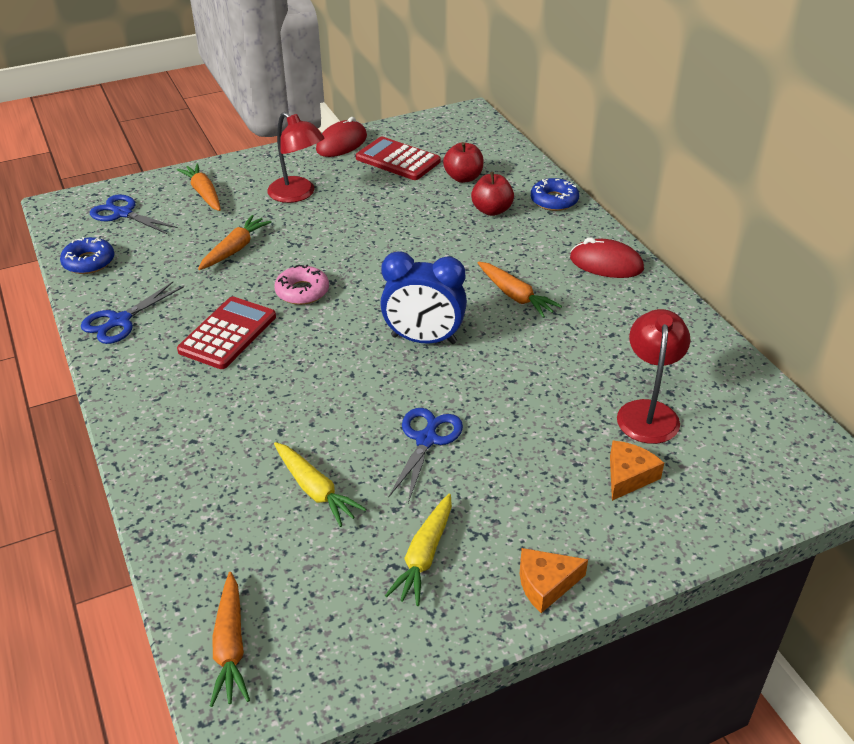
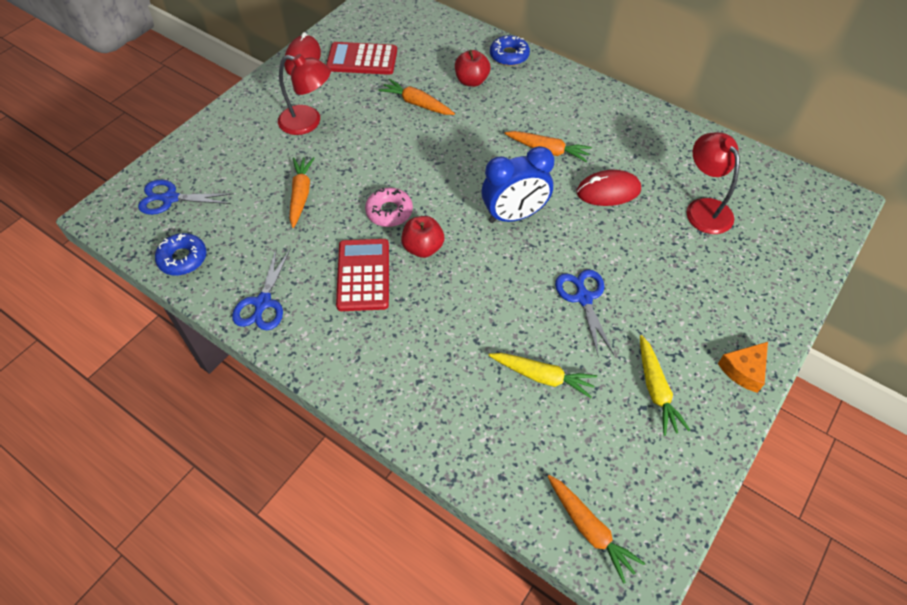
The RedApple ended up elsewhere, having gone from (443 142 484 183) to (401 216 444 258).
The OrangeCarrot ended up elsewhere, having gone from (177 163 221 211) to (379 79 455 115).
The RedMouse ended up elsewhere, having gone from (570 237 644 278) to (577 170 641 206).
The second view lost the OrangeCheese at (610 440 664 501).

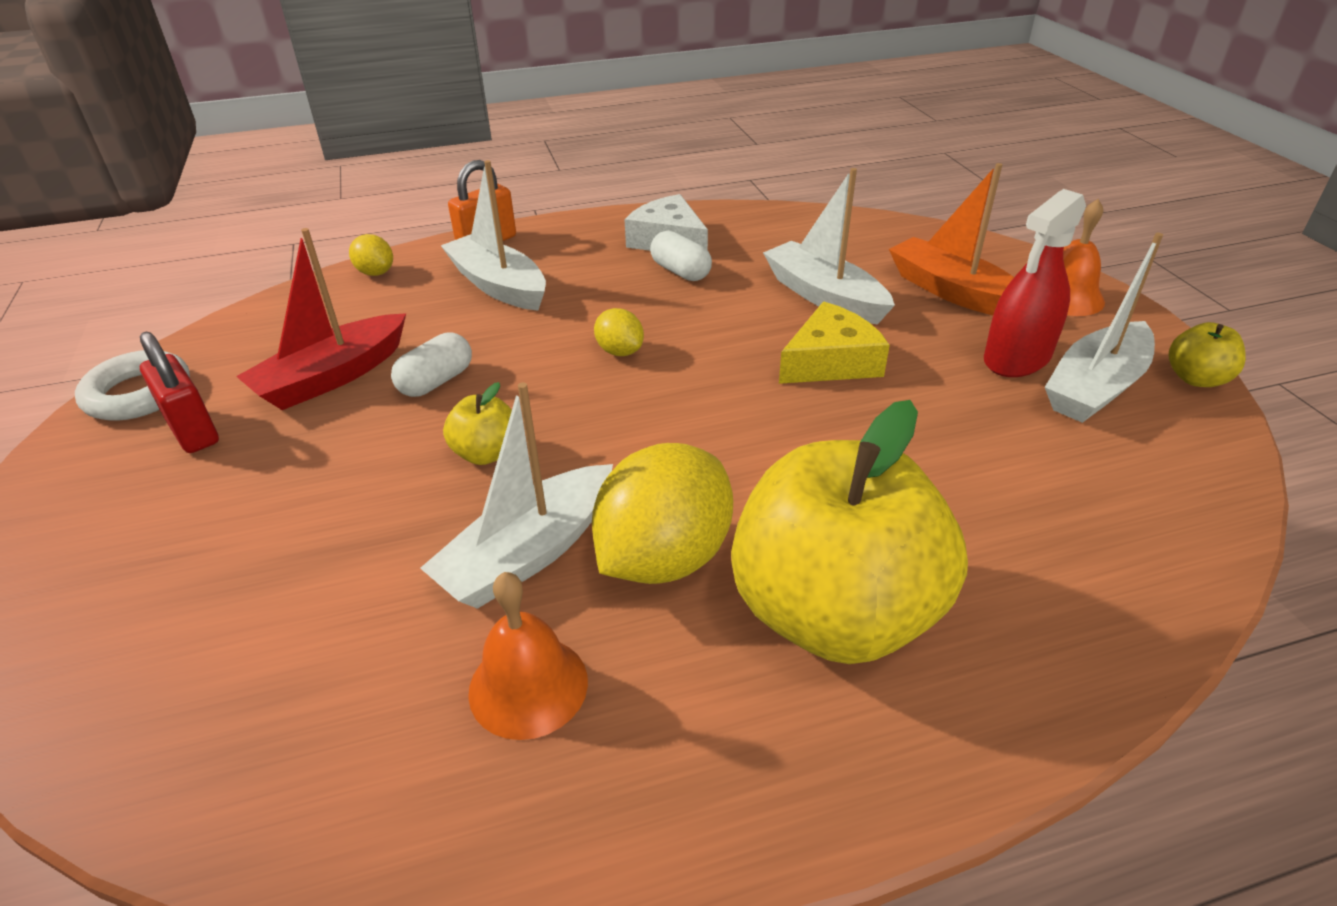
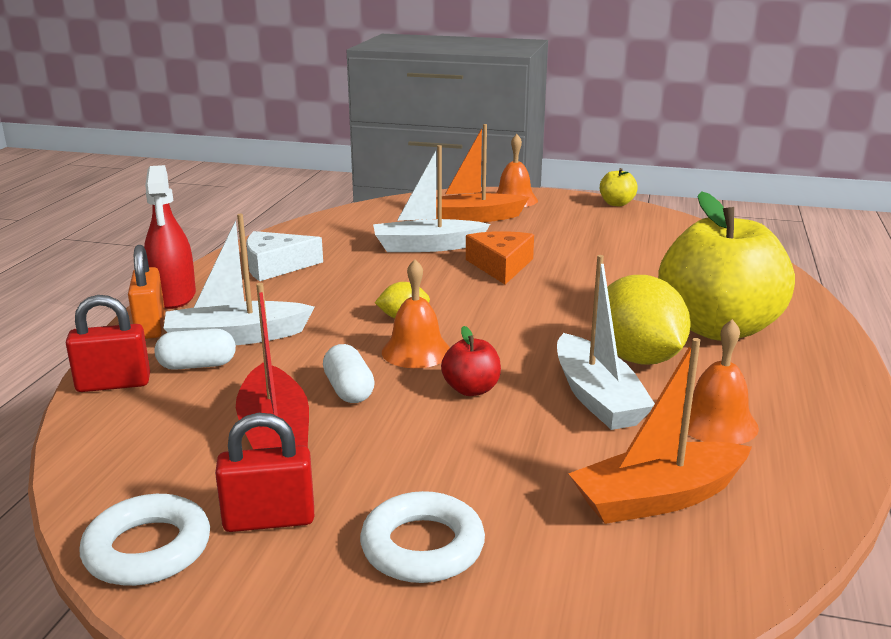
The RedSprayBottle ended up elsewhere, having gone from (984 189 1086 377) to (144 165 196 309).
The WhiteCapsule ended up elsewhere, having gone from (650 231 712 281) to (155 329 236 370).
The second view lost the WhiteBoat at (1045 233 1163 423).
Where the YellowLemon stood at (349 234 393 276), the RedPadlock came to stand at (66 295 150 392).
What was the YellowCheese at (779 302 890 384) turned into the OrangeCheese at (466 231 534 285).
What was the YellowApple at (443 382 512 465) turned into the RedApple at (441 326 501 396).
The second view gained the OrangeBell at (382 259 450 368).
The second view gained the OrangeBoat at (568 338 752 524).
The second view gained the WhiteRing at (360 491 485 583).

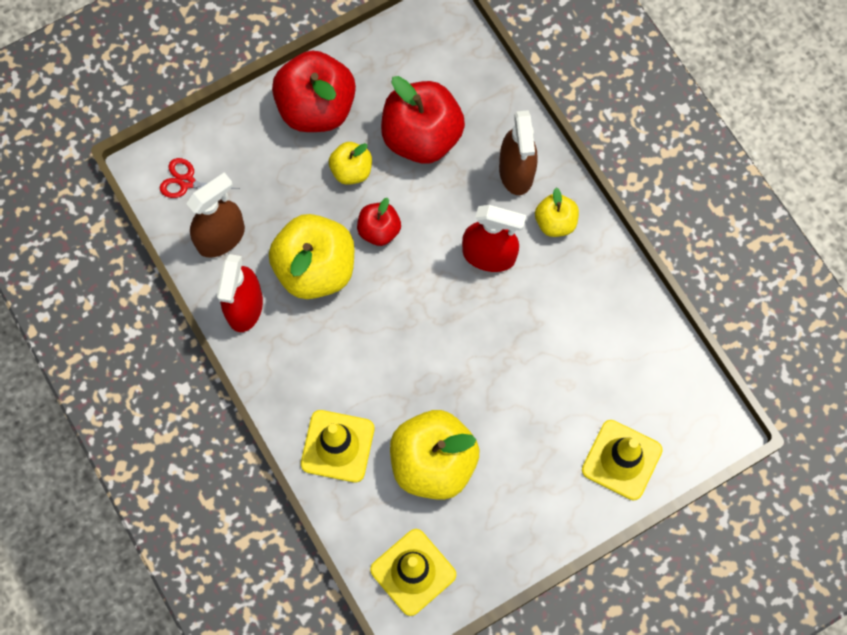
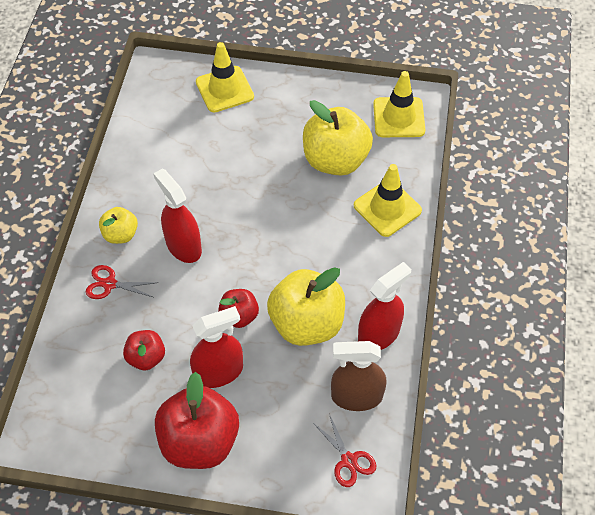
The size of the RedApple at (381 76 465 164) changed by a factor of 0.52.
Where the BrownSprayBottle stood at (499 110 538 195), the RedScissors came to stand at (86 265 158 299).
Where the YellowApple stood at (329 142 372 185), the RedSprayBottle came to stand at (190 306 243 388).

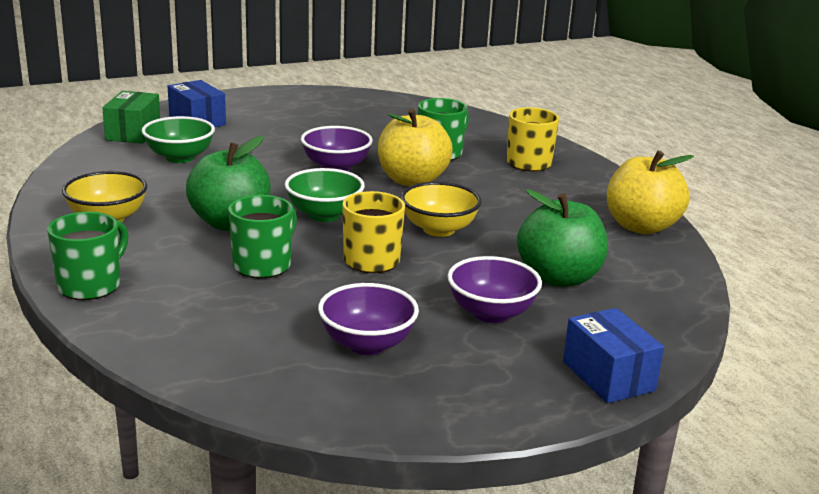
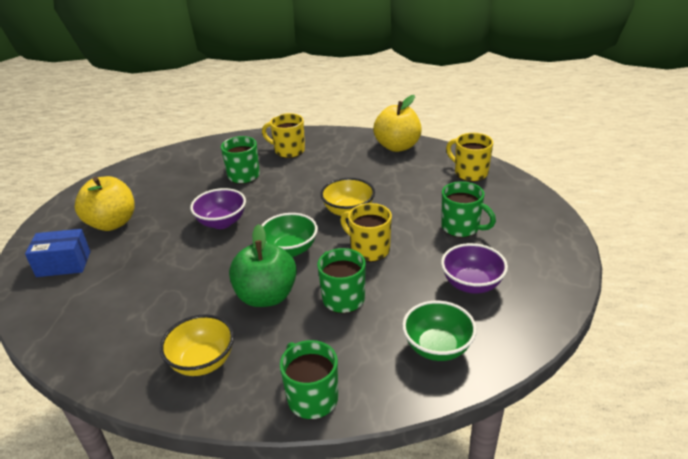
The second view lost the GreenBox at (102 91 160 144).
The YellowApple ended up elsewhere, having gone from (378 108 453 186) to (75 176 135 231).
The GreenBowl ended up elsewhere, having gone from (142 116 215 163) to (402 301 477 361).
The second view lost the GreenApple at (517 189 608 287).
Where the PurpleBowl stood at (447 256 542 323), the GreenMug came to stand at (441 181 496 237).
The second view lost the BlueBox at (563 308 664 403).
The second view gained the YellowMug at (446 133 493 182).

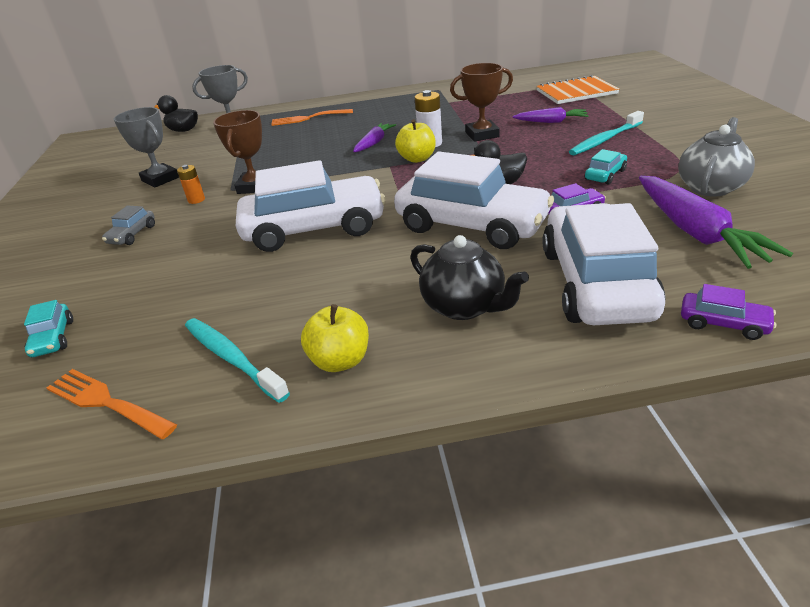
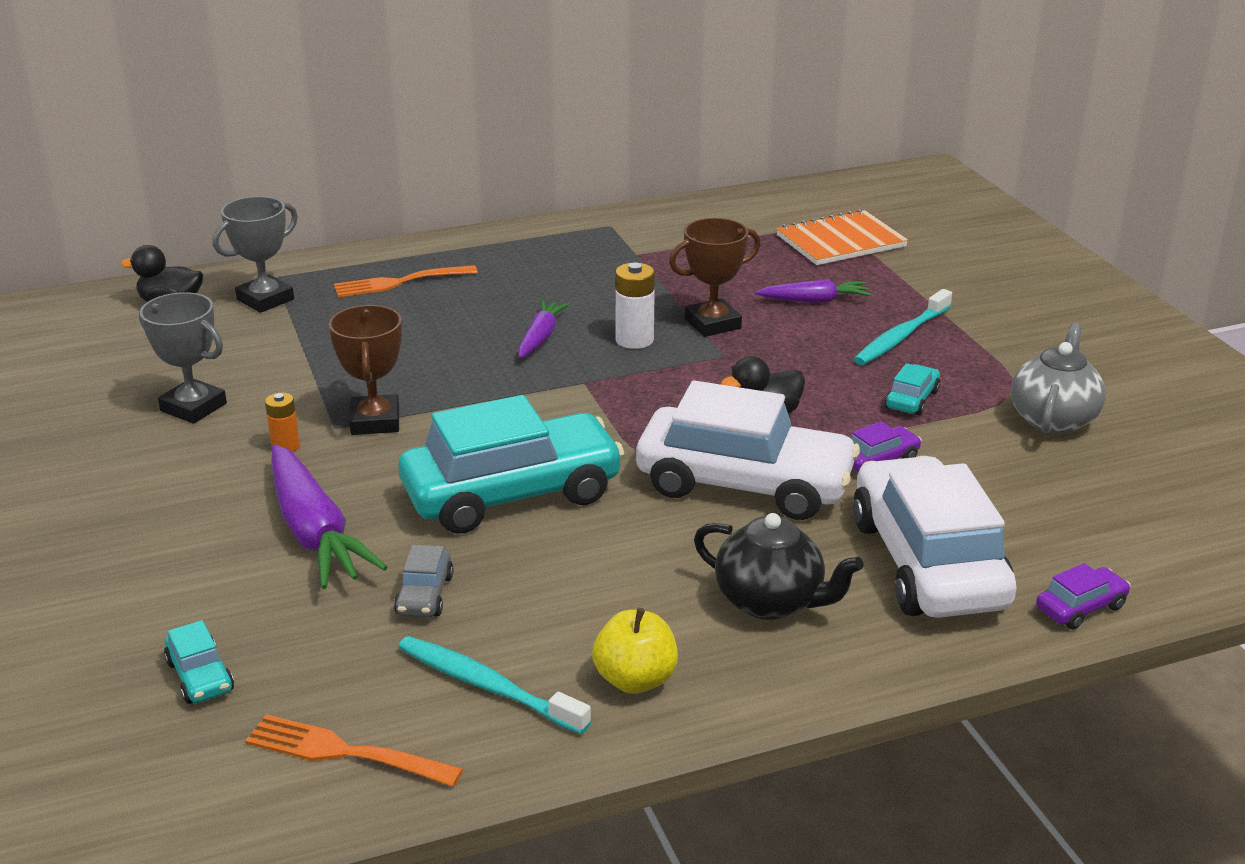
The second view lost the YellowApple at (395 119 436 163).
What was the WhiteCar at (236 160 386 252) turned into the TurquoiseCar at (398 395 624 534).
The PurpleCarrot ended up elsewhere, having gone from (639 176 793 269) to (271 444 387 589).
The GreyCar ended up elsewhere, having gone from (102 205 155 245) to (394 545 454 618).
The PurpleCar at (681 284 776 340) ended up facing another way, 45 degrees counterclockwise from before.

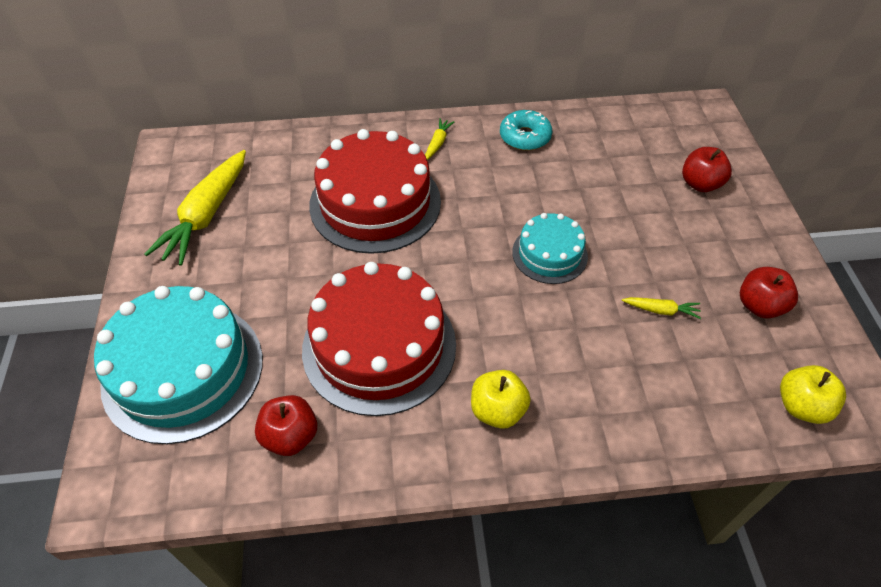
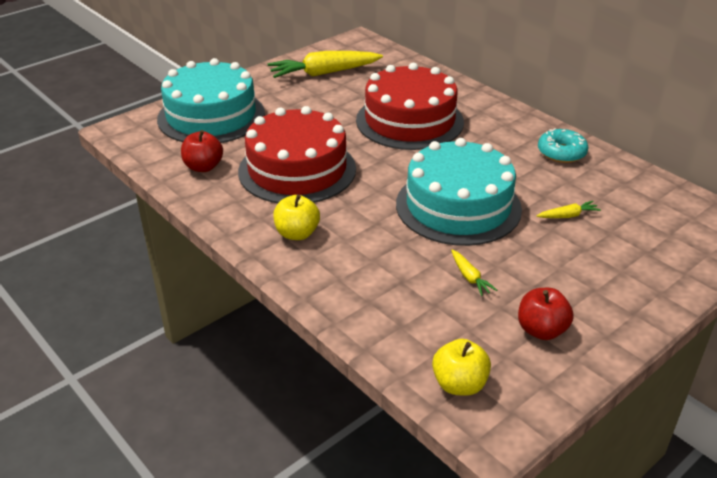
The YellowCarrot ended up elsewhere, having gone from (425 118 454 160) to (537 201 601 218).
The second view lost the RedApple at (682 147 732 192).
The size of the TurquoiseCake at (512 213 588 284) changed by a factor of 1.85.

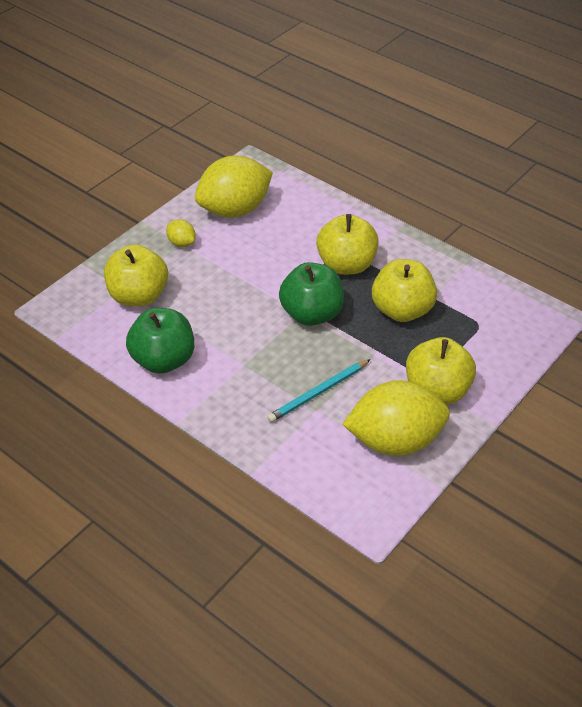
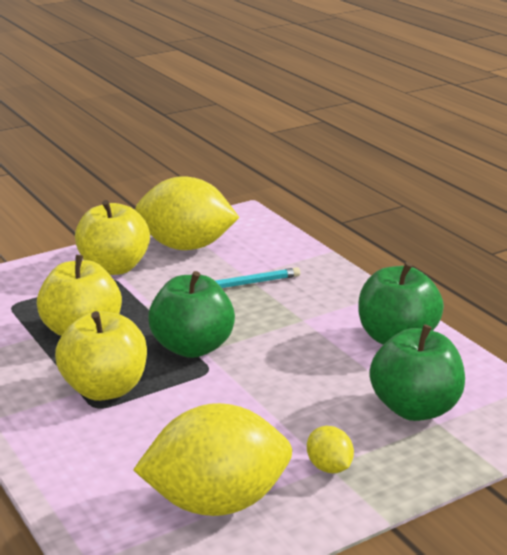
What was the YellowApple at (104 245 168 307) turned into the GreenApple at (369 324 465 421).

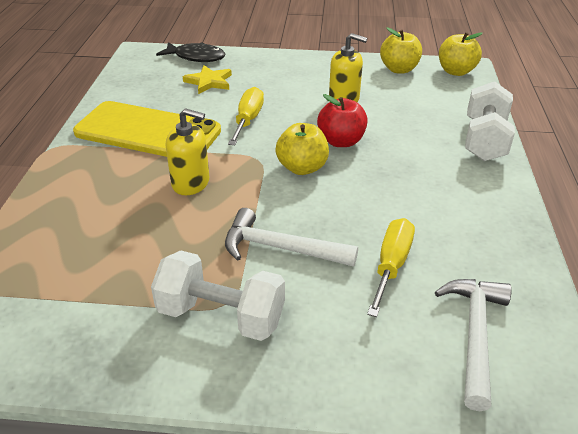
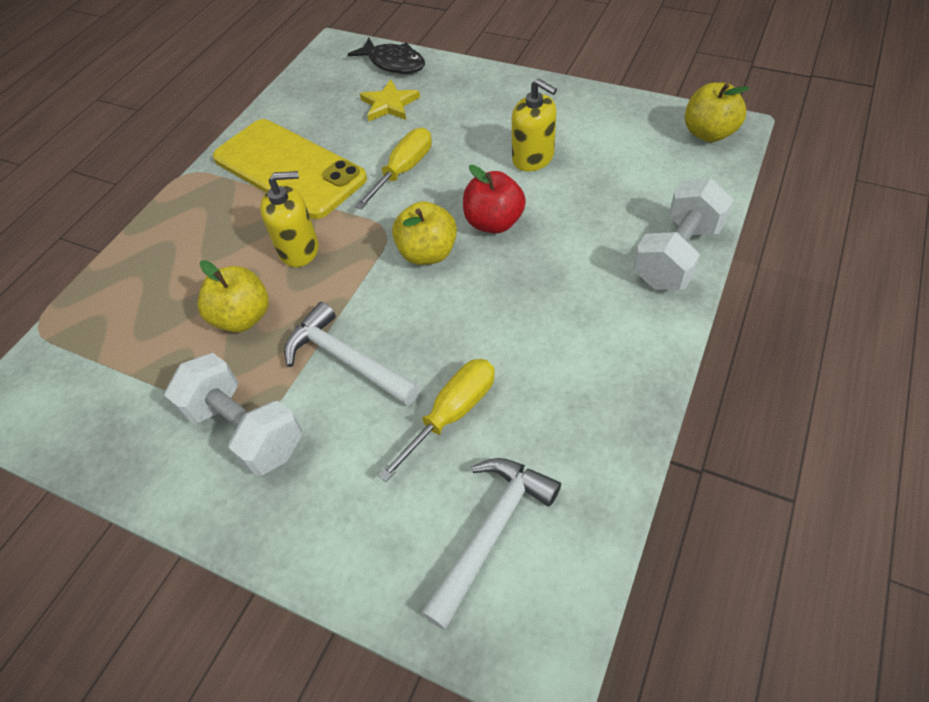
The YellowApple ended up elsewhere, having gone from (380 27 422 74) to (197 260 269 332).
The YellowSoapDispenser at (166 108 209 195) ended up facing another way, 45 degrees counterclockwise from before.

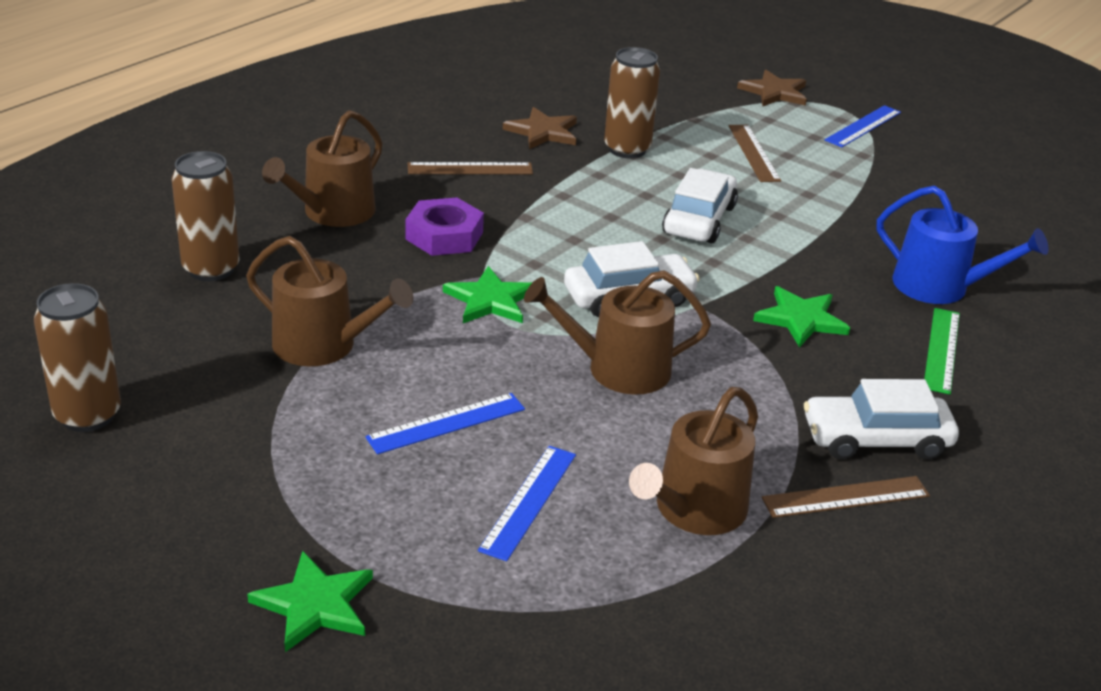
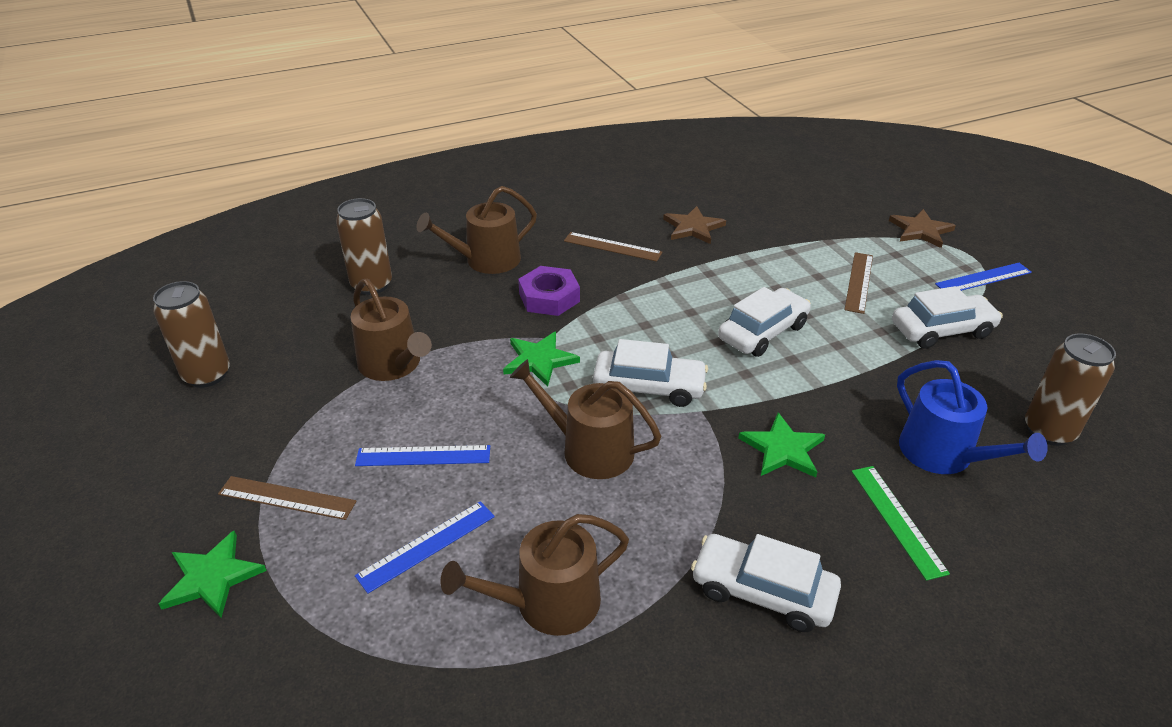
The BrownCan ended up elsewhere, having gone from (604 47 660 158) to (1025 333 1116 446).
The GreenRuler at (924 308 960 395) ended up facing another way, 60 degrees counterclockwise from before.
The BrownRuler ended up elsewhere, having gone from (762 476 930 518) to (218 476 356 520).
The second view gained the WhiteCar at (892 286 1003 349).

